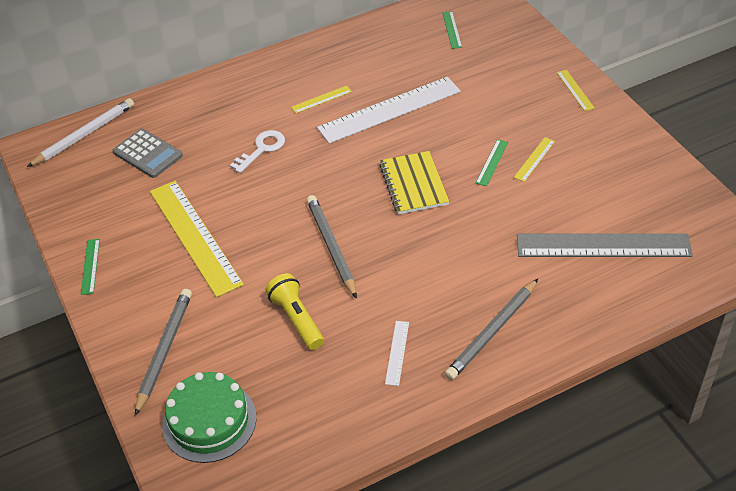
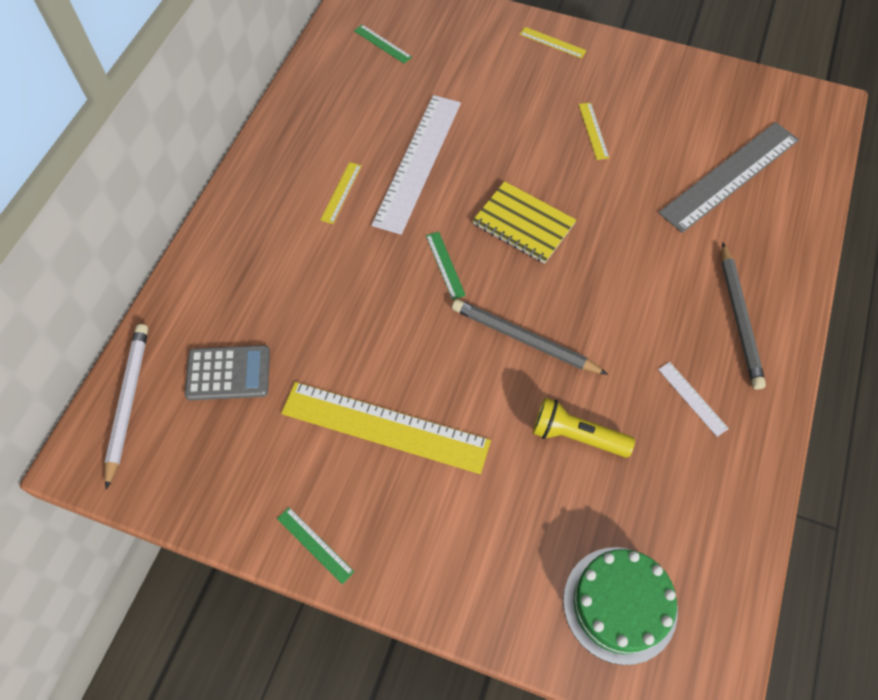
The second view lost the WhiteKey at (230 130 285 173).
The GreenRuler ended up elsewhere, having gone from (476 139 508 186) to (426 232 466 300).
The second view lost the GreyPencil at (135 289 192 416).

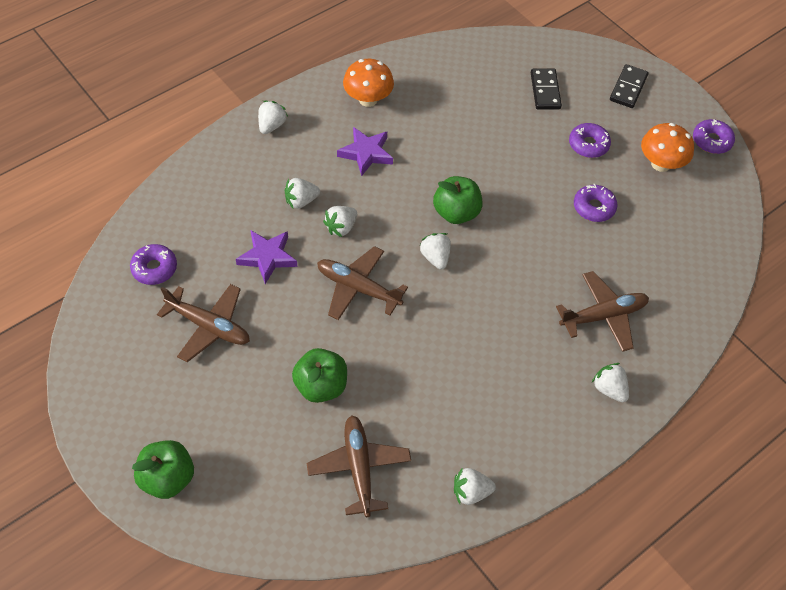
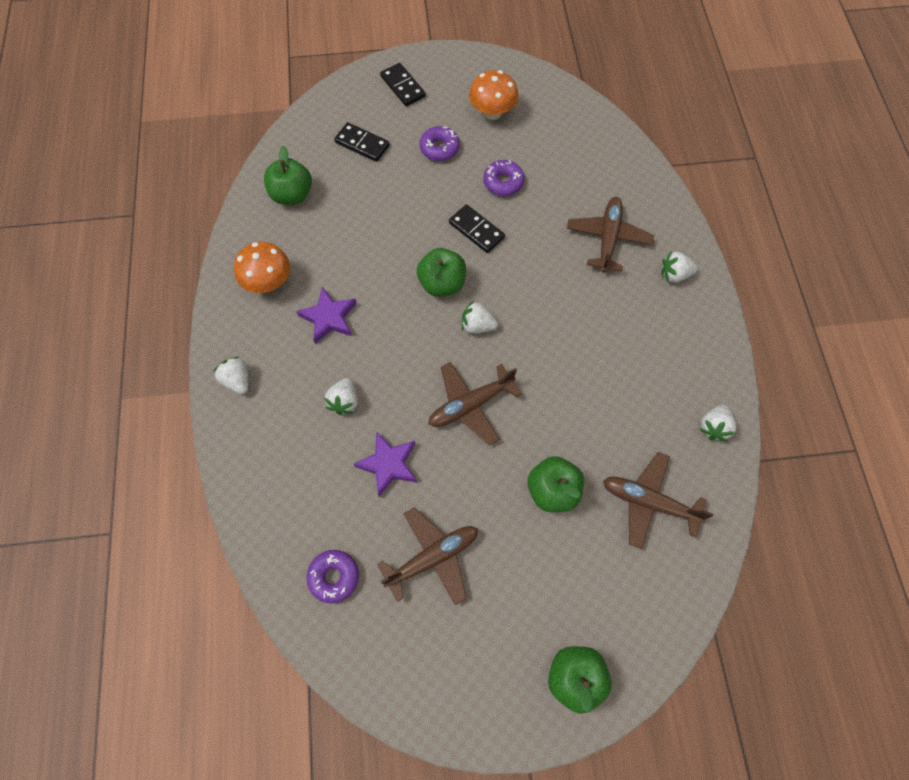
The second view lost the PurpleDonut at (693 119 735 154).
The second view lost the WhiteStrawberry at (323 206 357 237).
The second view gained the GreenApple at (264 145 312 205).
The second view gained the BlackDomino at (449 204 505 253).

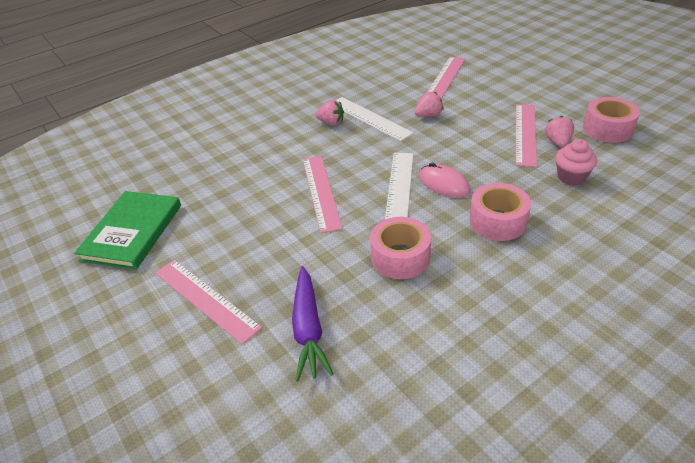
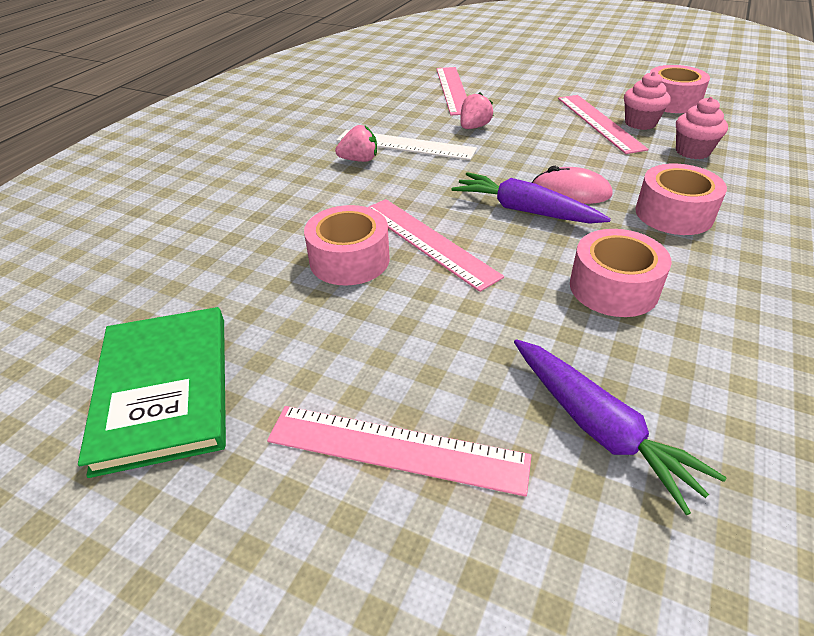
Where the PinkStrawberry stood at (545 116 574 147), the PinkCupcake came to stand at (624 72 670 130).
Where the WhiteRuler stood at (385 153 413 219), the PurpleCarrot came to stand at (452 172 611 224).
The second view gained the PinkTape at (304 205 390 286).

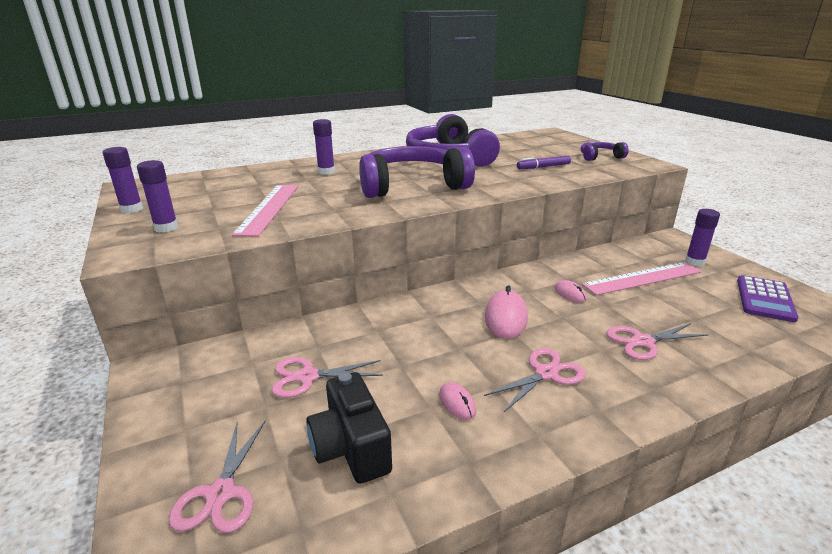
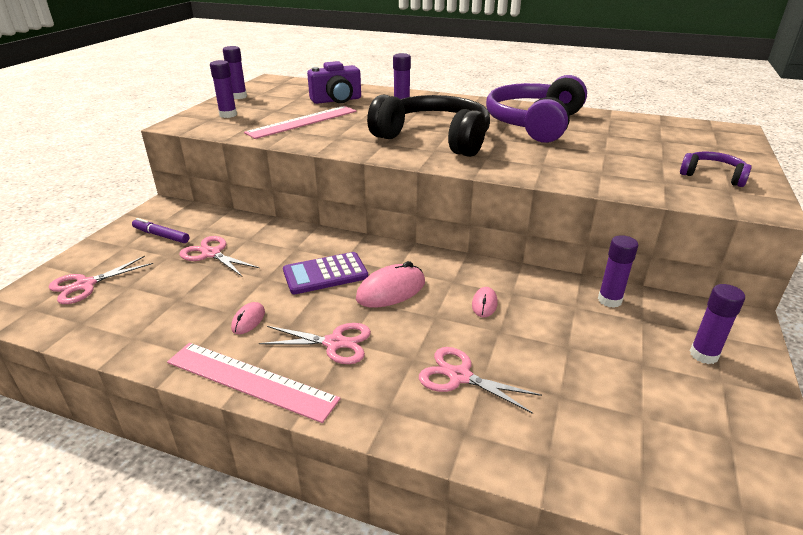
What was the PurpleHeadphones at (359 146 475 198) turned into the BlackHeadphones at (367 94 490 157).
The PurpleMarker ended up elsewhere, having gone from (517 156 571 169) to (132 218 189 243).
The PinkRuler ended up elsewhere, having gone from (582 262 702 296) to (167 343 341 423).
The PurpleCalculator ended up elsewhere, having gone from (737 275 799 322) to (283 252 368 294).
The second view lost the BlackCamera at (306 372 392 484).
The second view gained the PurpleCamera at (307 61 361 104).
The second view gained the PurpleGlueStick at (598 235 638 308).

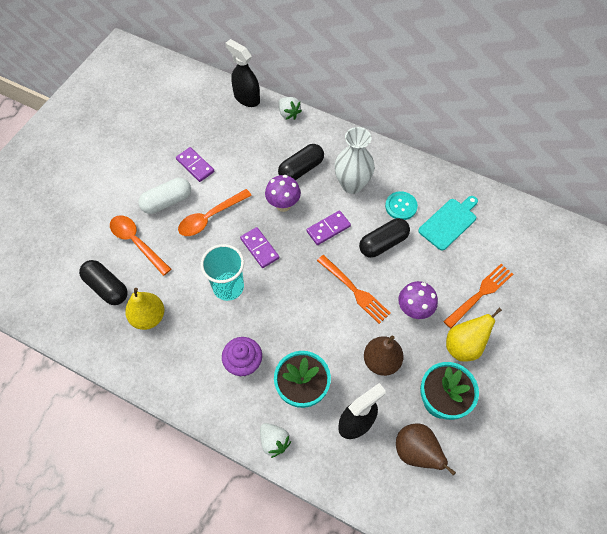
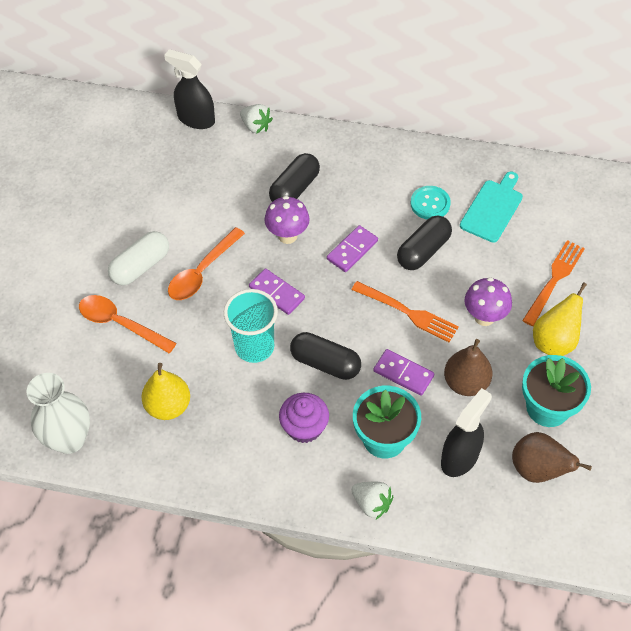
The WhiteVase ended up elsewhere, having gone from (334 127 375 194) to (27 373 90 454).
The PurpleDomino ended up elsewhere, having gone from (176 147 214 182) to (373 349 434 396).
The BlackCapsule ended up elsewhere, having gone from (79 260 128 305) to (290 332 361 380).

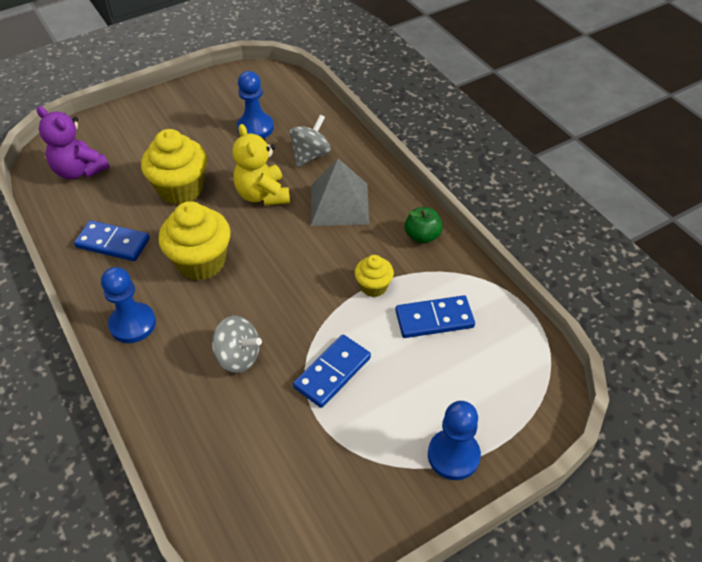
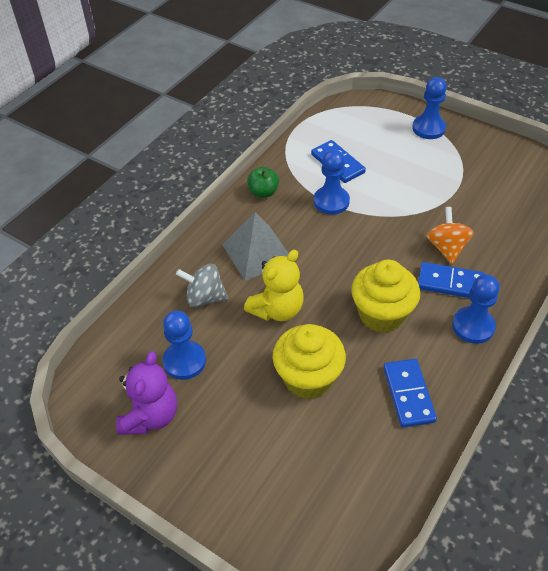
The PurpleTeddyBear ended up elsewhere, having gone from (37 106 110 179) to (116 351 177 435).
Where the YellowCupcake stood at (355 255 394 297), the BluePawn came to stand at (314 149 350 215).
What was the GreySpinningTop at (212 316 262 373) turned into the OrangeSpinningTop at (427 207 474 264).
The BlueDomino ended up elsewhere, having gone from (293 335 371 408) to (418 262 485 298).

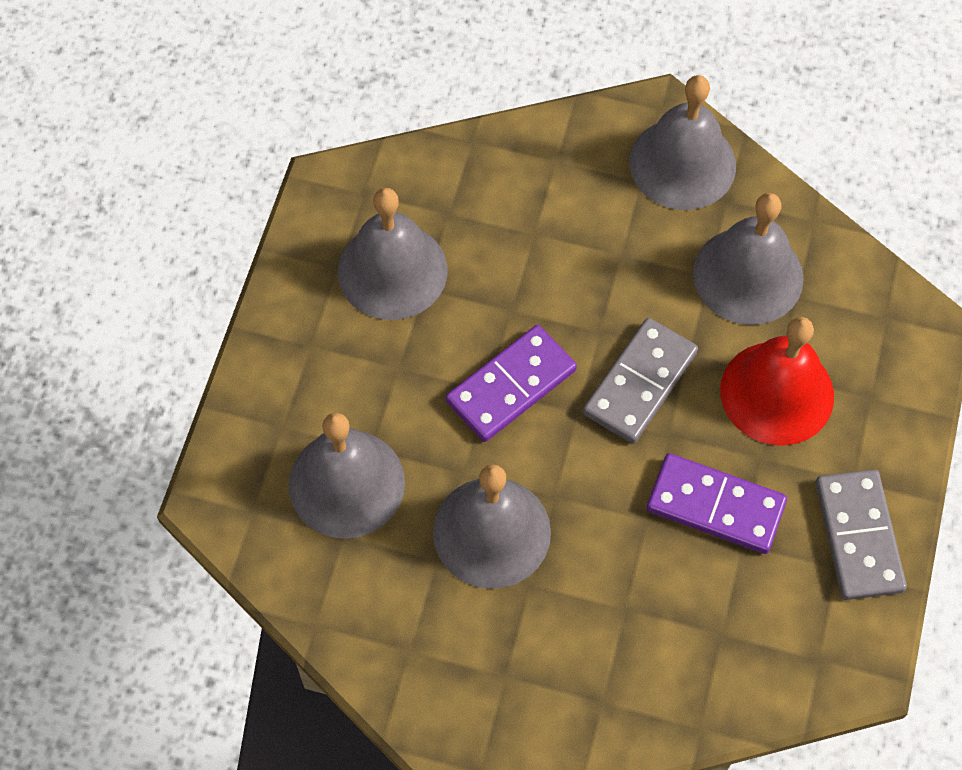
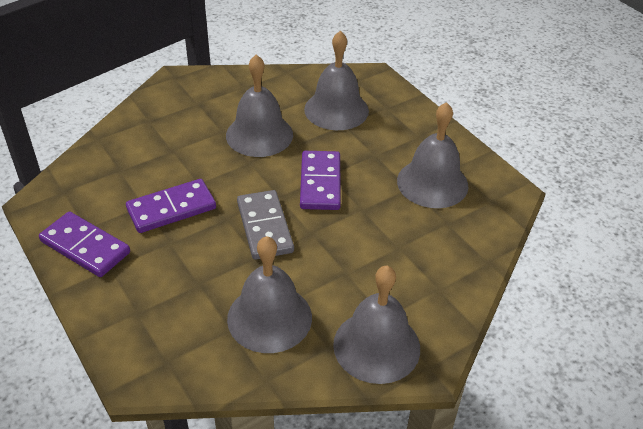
The second view lost the RedBell at (720 317 834 446).
What was the GreyDomino at (815 469 907 600) turned into the PurpleDomino at (39 211 130 277).

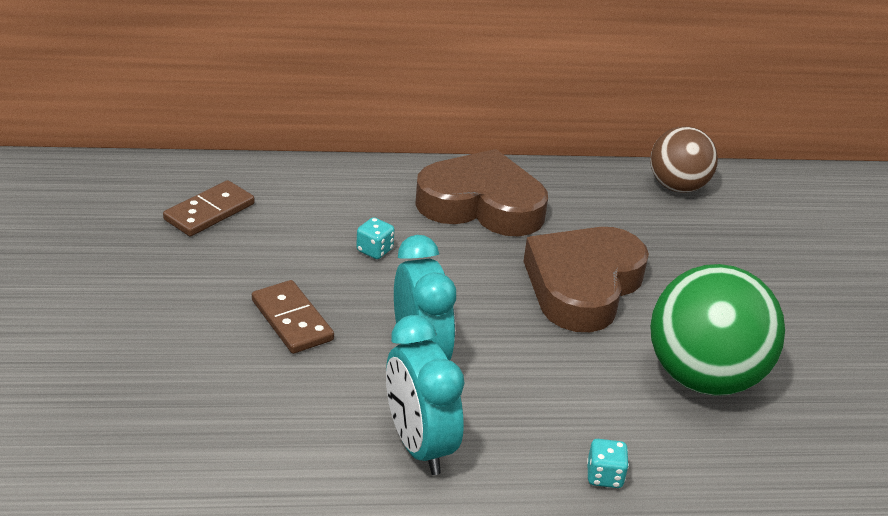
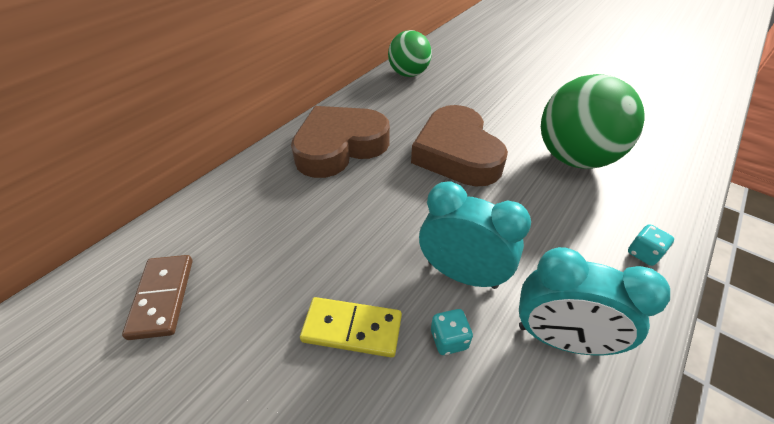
What was the BrownBall at (650 126 718 193) turned into the GreenBall at (388 30 432 77).
The TurquoiseDice ended up elsewhere, having gone from (356 217 395 259) to (431 309 473 355).
What was the BrownDomino at (252 280 334 354) turned into the YellowDomino at (300 297 402 358).

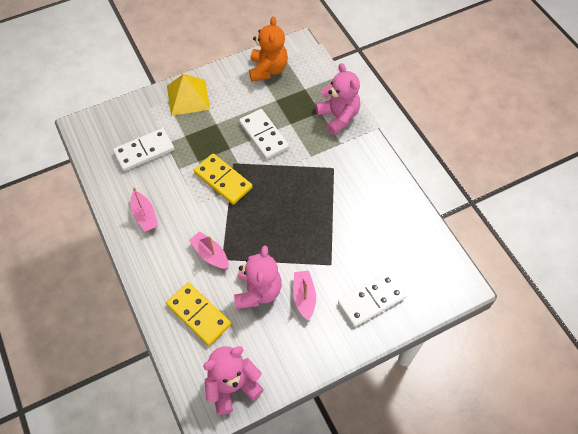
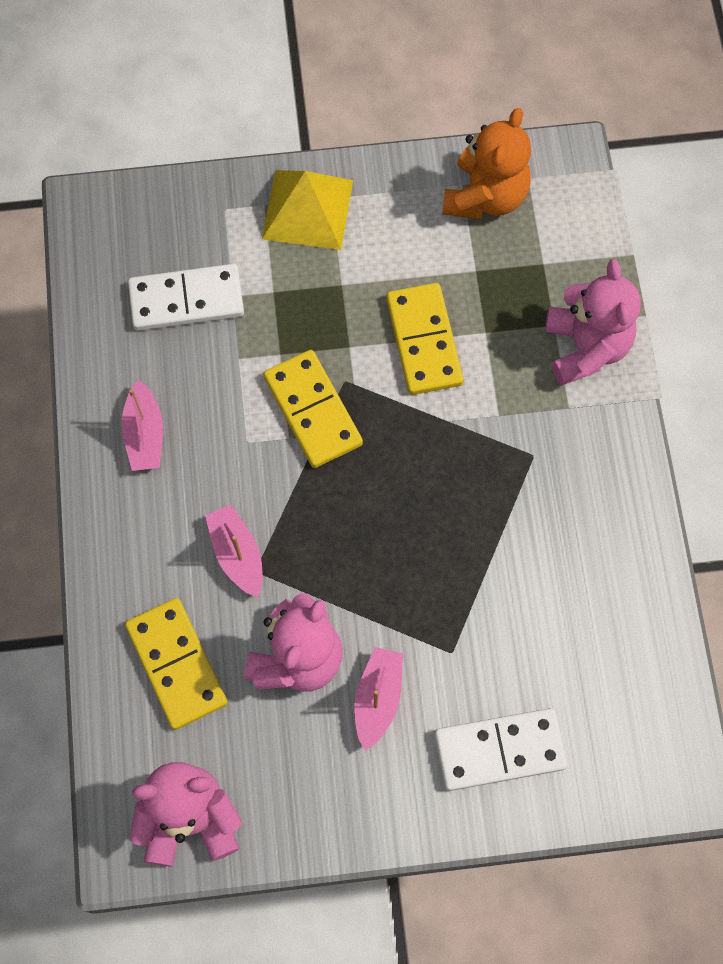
What was the WhiteDomino at (239 109 289 160) turned into the YellowDomino at (386 283 464 395).

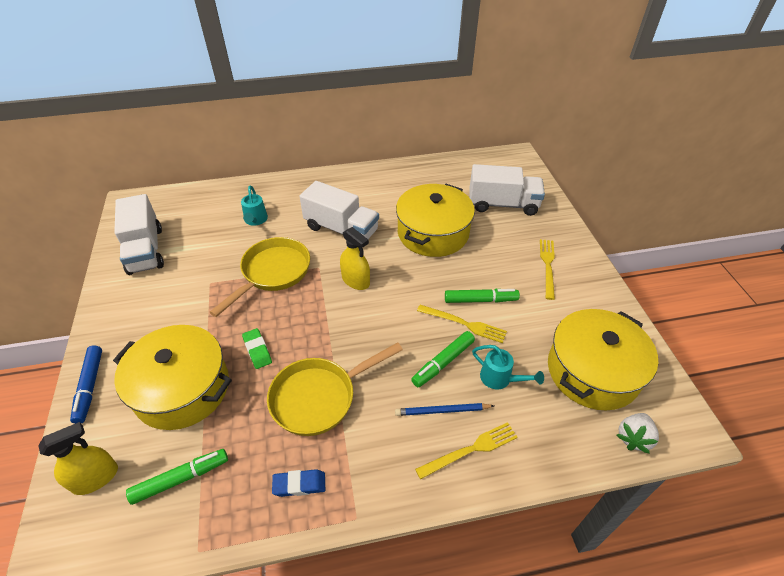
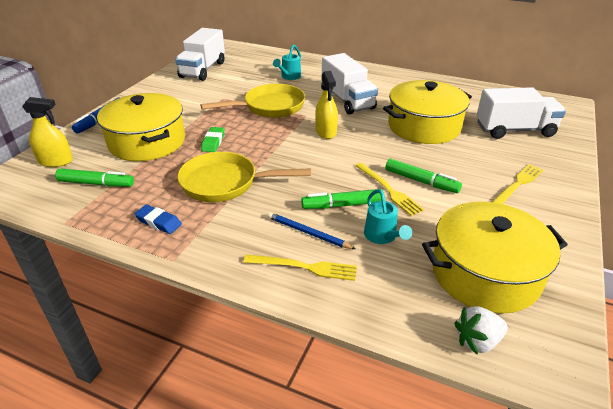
The WhiteTruck at (469 164 545 216) ended up facing another way, 45 degrees counterclockwise from before.

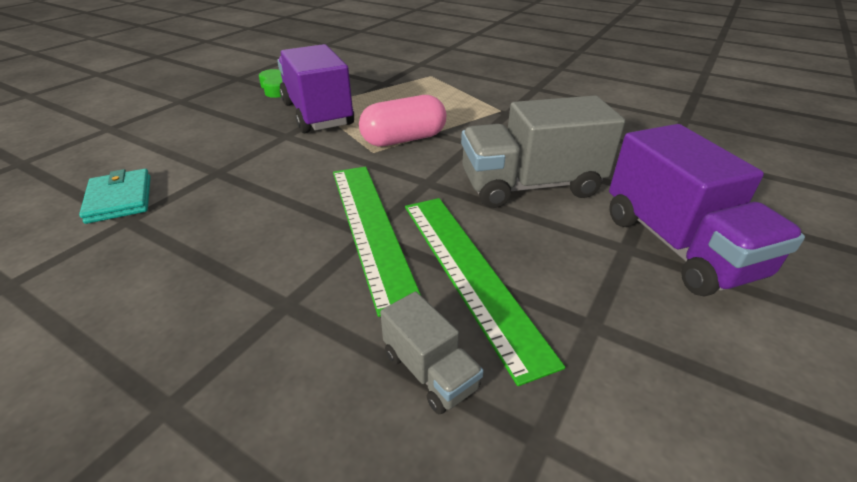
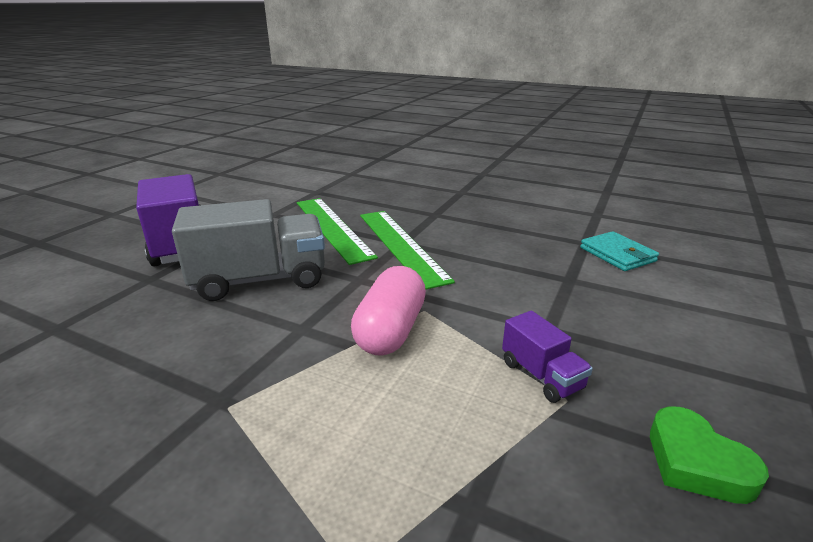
The size of the PurpleTruck at (277 44 354 133) changed by a factor of 0.49.
The PinkCapsule at (359 95 446 146) ended up facing another way, 45 degrees counterclockwise from before.
The second view lost the GreyTruck at (380 291 484 414).

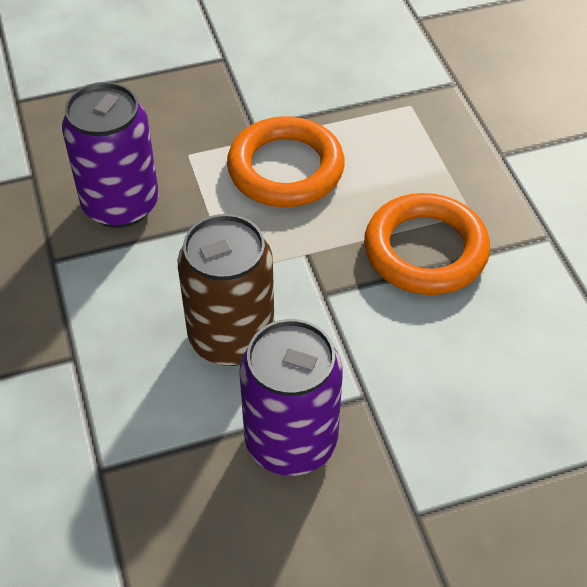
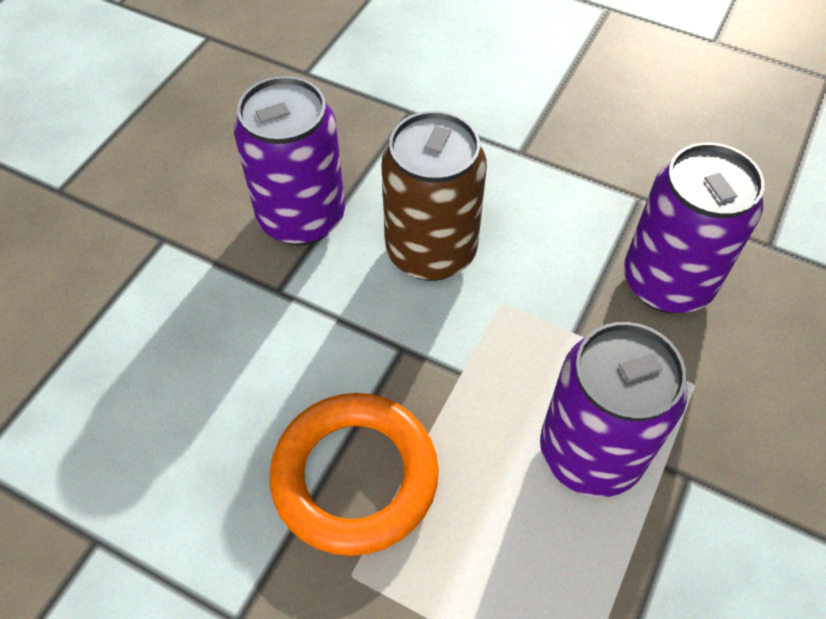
Where the OrangeRing stood at (227 116 345 207), the PurpleCan came to stand at (540 322 687 497).

